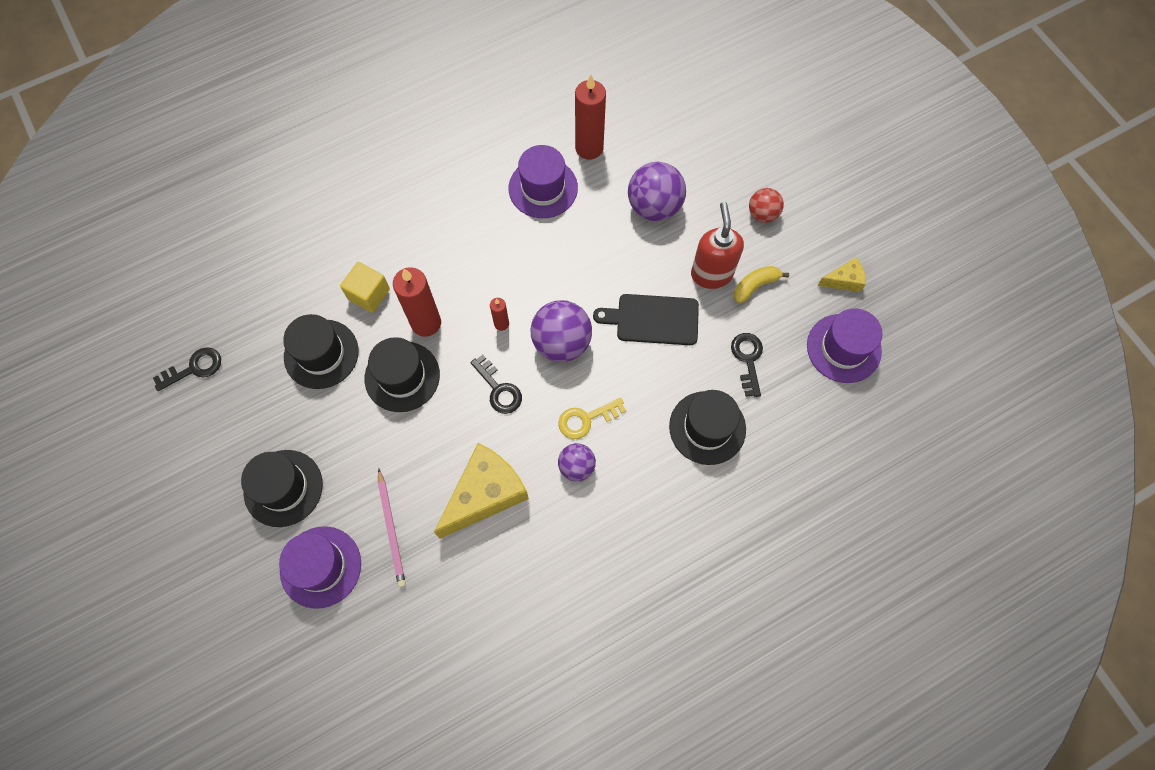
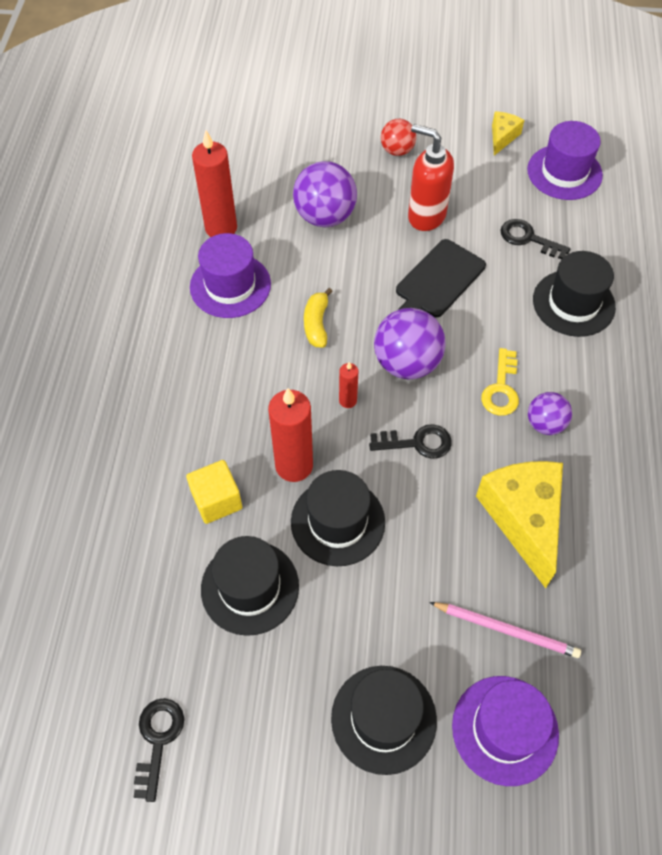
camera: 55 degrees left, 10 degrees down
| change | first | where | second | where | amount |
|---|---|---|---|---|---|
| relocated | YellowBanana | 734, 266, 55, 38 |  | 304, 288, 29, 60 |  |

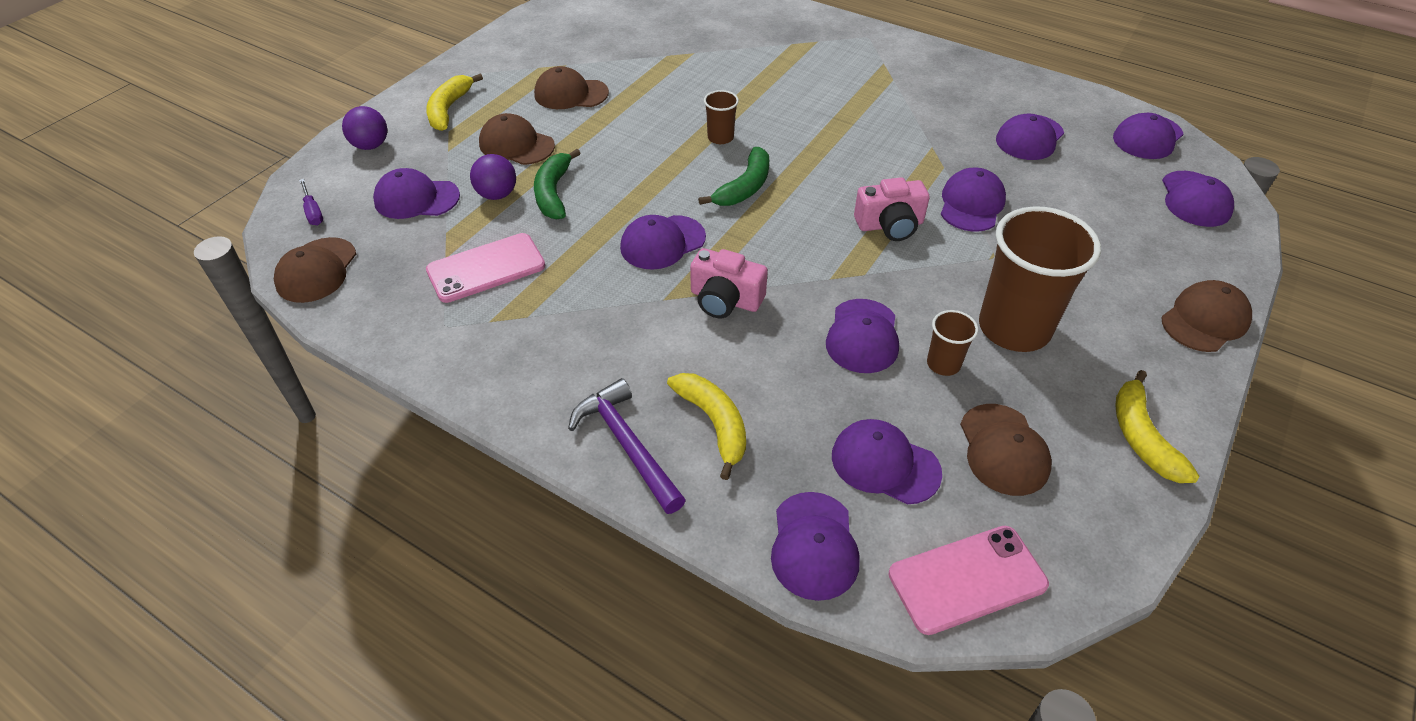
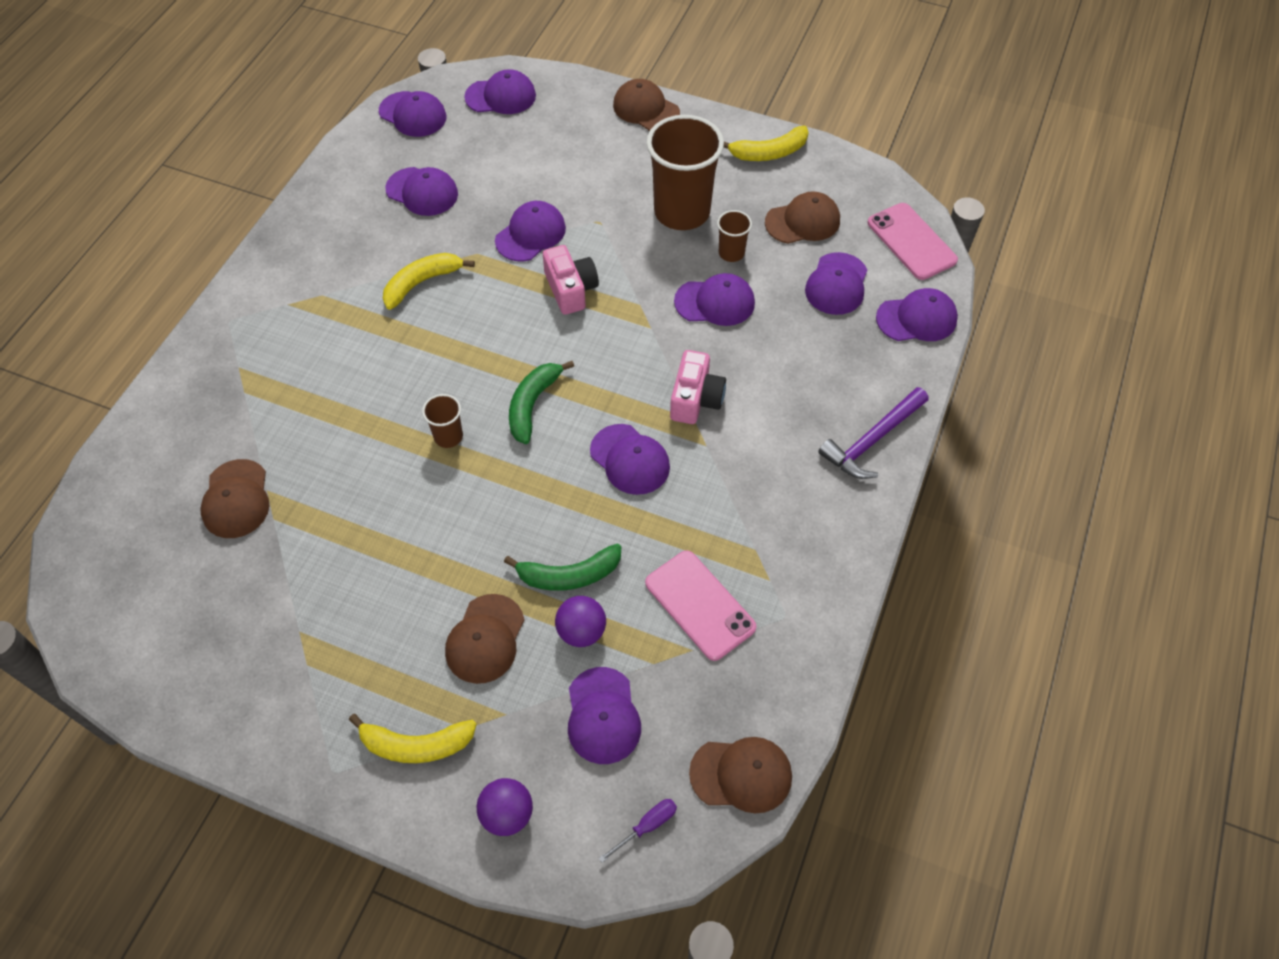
camera: 100 degrees left, 10 degrees up
| change | first | where | second | where | amount |
|---|---|---|---|---|---|
| relocated | BrownCap | 534, 66, 75, 43 |  | 200, 459, 69, 79 |  |
| relocated | YellowBanana | 667, 373, 79, 107 |  | 383, 253, 92, 57 |  |
| spun | GreenBanana | 698, 147, 71, 59 |  | 509, 361, 65, 83 | 90 degrees counterclockwise |
| spun | PurpleCap | 941, 168, 65, 64 |  | 495, 201, 71, 60 | 120 degrees clockwise |

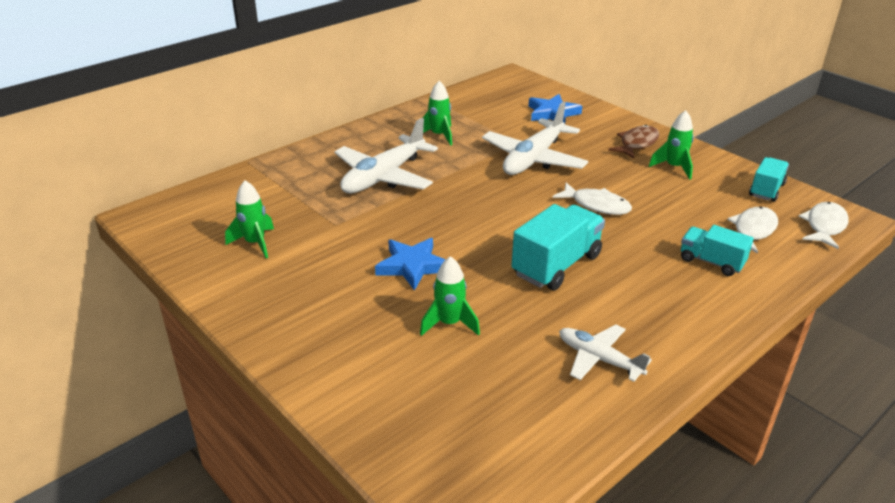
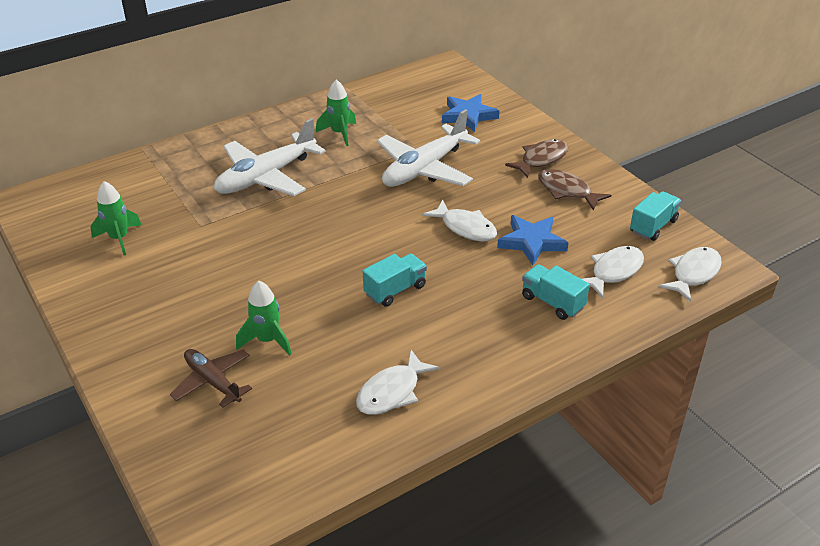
camera: 10 degrees right, 5 degrees up
| change | first | where | second | where | amount |
|---|---|---|---|---|---|
| relocated | BlueStar | 375, 238, 71, 53 |  | 497, 215, 71, 51 |  |
| size | TurquoiseTruck | 511, 204, 94, 86 |  | 363, 254, 64, 53 | x0.62 |
| exchanged | WhitePlane | 559, 324, 93, 58 | WhiteFish | 356, 350, 84, 65 |  |
| exchanged | GreenRocket | 649, 110, 45, 70 | BrownFish | 538, 169, 73, 42 |  |
| appeared |  |  | BrownPlane | 170, 349, 82, 59 |  |

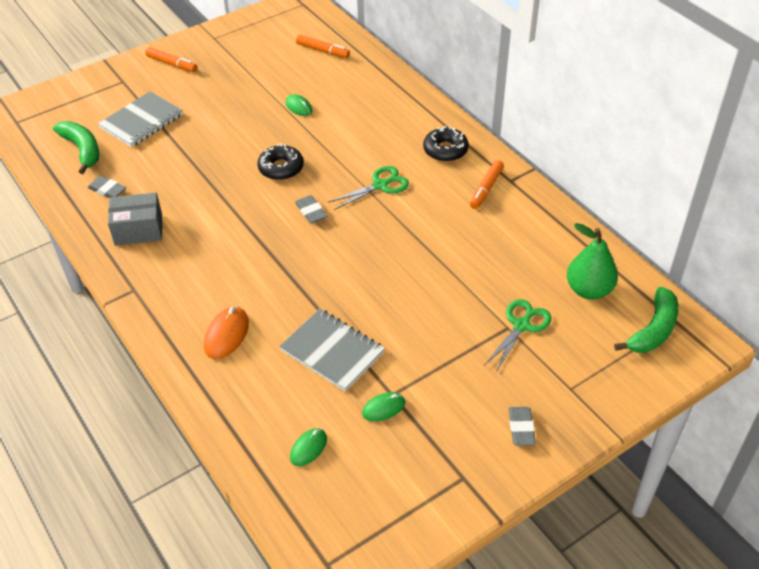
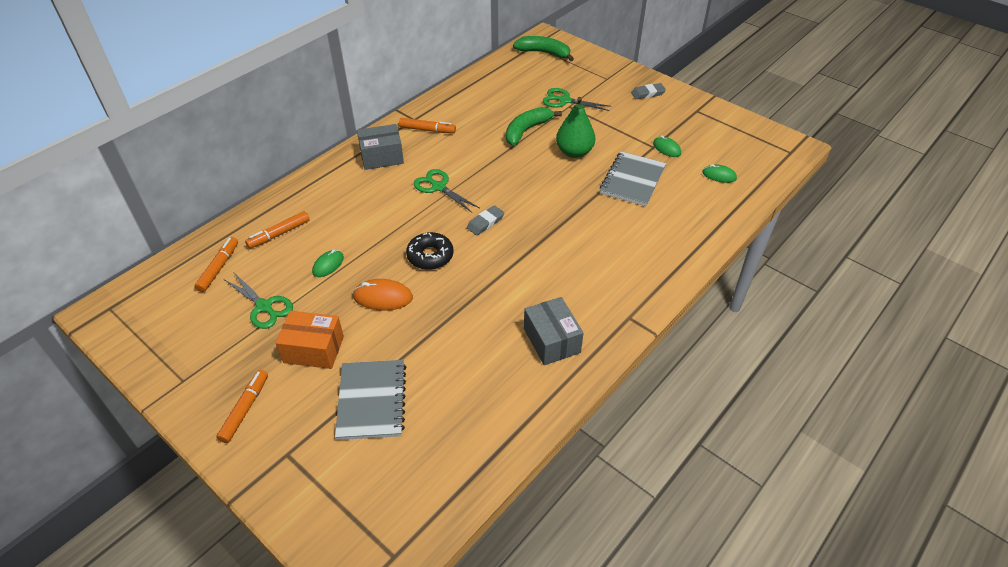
camera: 105 degrees left, 0 degrees up
| change | first | where | second | where | amount |
|---|---|---|---|---|---|
| relocated | GreenBanana | 53, 121, 46, 53 |  | 506, 107, 56, 39 |  |
| missing | GreyEraser | 87, 176, 39, 22 |  |  |  |
| spun | GreyNotebook | 98, 91, 85, 56 |  | 335, 360, 71, 80 | 60 degrees clockwise |
| relocated | OrangeMouse | 204, 307, 45, 52 |  | 353, 279, 60, 32 |  |
| exchanged | BlackDonut | 423, 126, 46, 36 | GreyBox | 357, 124, 47, 46 |  |
| relocated | GreenPear | 567, 223, 51, 77 |  | 556, 97, 39, 61 |  |
| appeared |  |  | GreenScissors | 224, 272, 69, 57 |  |
| appeared |  |  | OrangeMarker | 245, 211, 65, 38 |  |
| appeared |  |  | OrangeBox | 276, 311, 68, 58 |  |

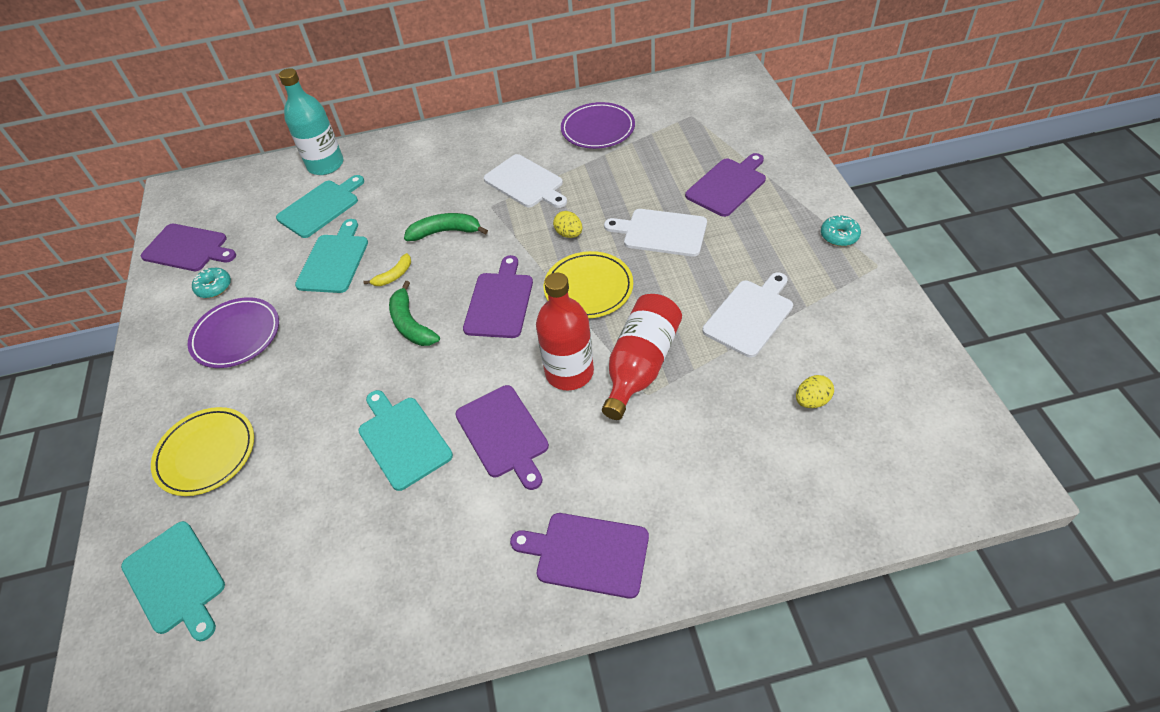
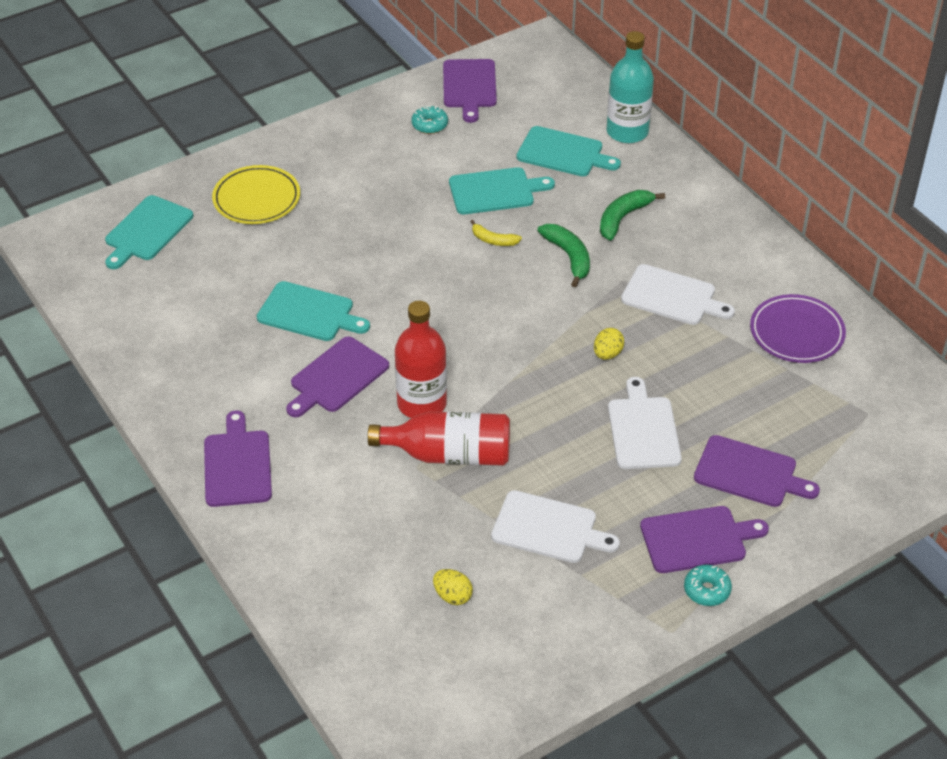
camera: 65 degrees right, 5 degrees down
| change | first | where | second | where | amount |
|---|---|---|---|---|---|
| missing | PurplePlate | 188, 297, 91, 71 |  |  |  |
| spun | TurquoiseCuttingBoard | 358, 390, 95, 101 |  | 257, 281, 113, 60 | 75 degrees clockwise |
| relocated | GreenBanana | 389, 281, 51, 65 |  | 600, 190, 65, 51 |  |
| relocated | PurpleCuttingBoard | 463, 255, 70, 83 |  | 640, 506, 129, 67 |  |
| spun | WhiteCuttingBoard | 484, 154, 83, 54 |  | 621, 264, 114, 61 | 90 degrees counterclockwise |
| missing | YellowPlate | 544, 251, 89, 67 |  |  |  |

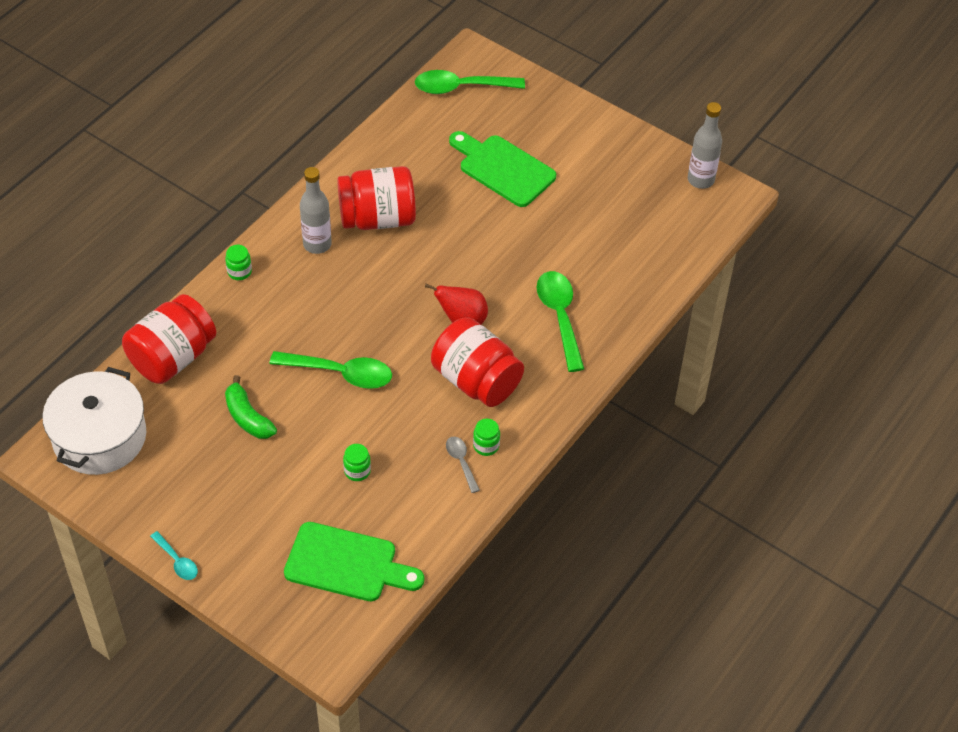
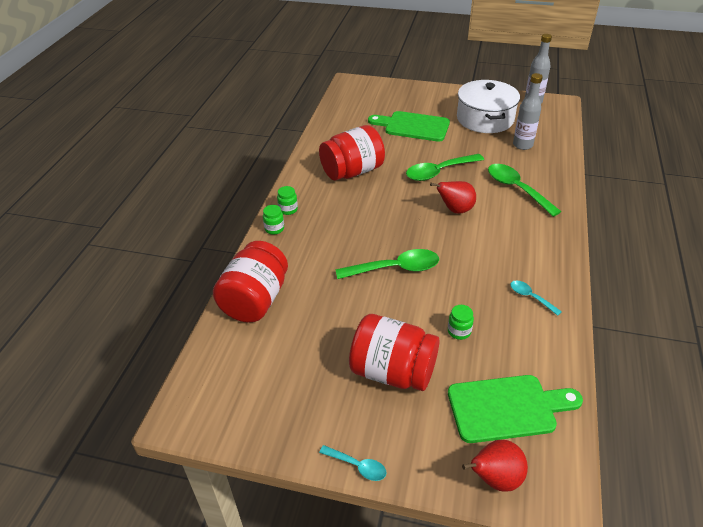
camera: 20 degrees left, 10 degrees down
| change | first | where | second | where | amount |
|---|---|---|---|---|---|
| relocated | WhitePot | 42, 367, 104, 108 |  | 457, 80, 63, 53 |  |
| missing | GreenBanana | 225, 375, 52, 64 |  |  |  |
| relocated | GreyBottle | 300, 167, 32, 87 |  | 513, 73, 30, 77 |  |
| relocated | GreenSpoon | 415, 70, 110, 24 |  | 406, 154, 78, 27 |  |
| relocated | RedJar | 431, 317, 93, 90 |  | 349, 314, 90, 77 |  |
| colour | GreySpoon | 446, 437, 34, 56 | TurquoiseSpoon | 510, 280, 52, 36 |  |
| relocated | GreenJar | 473, 419, 27, 37 |  | 277, 186, 21, 29 |  |
| appeared |  |  | RedPear | 462, 440, 66, 52 |  |

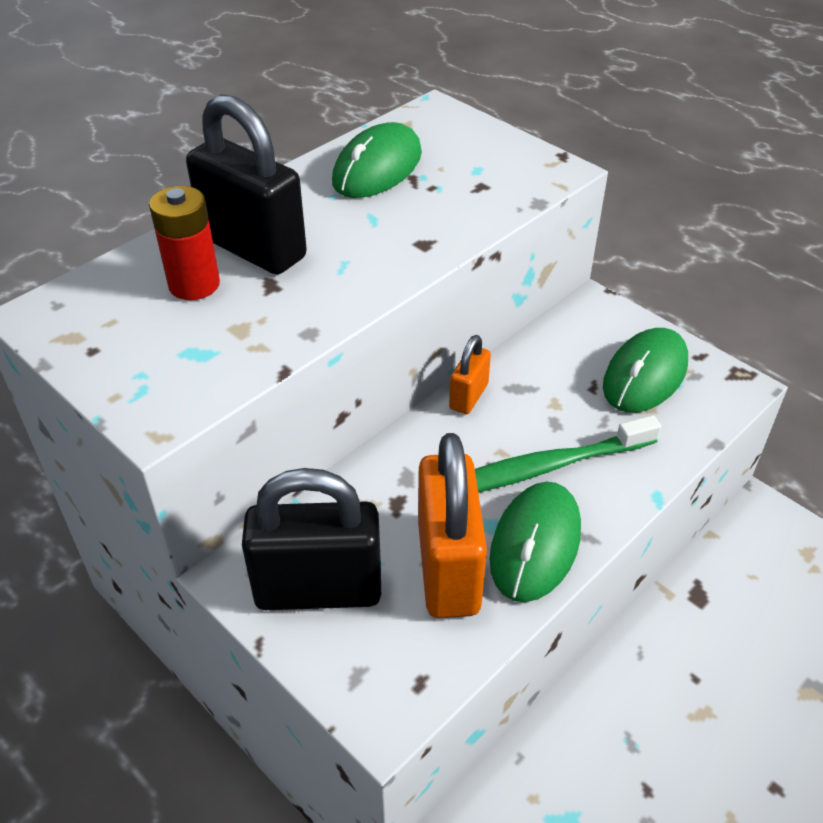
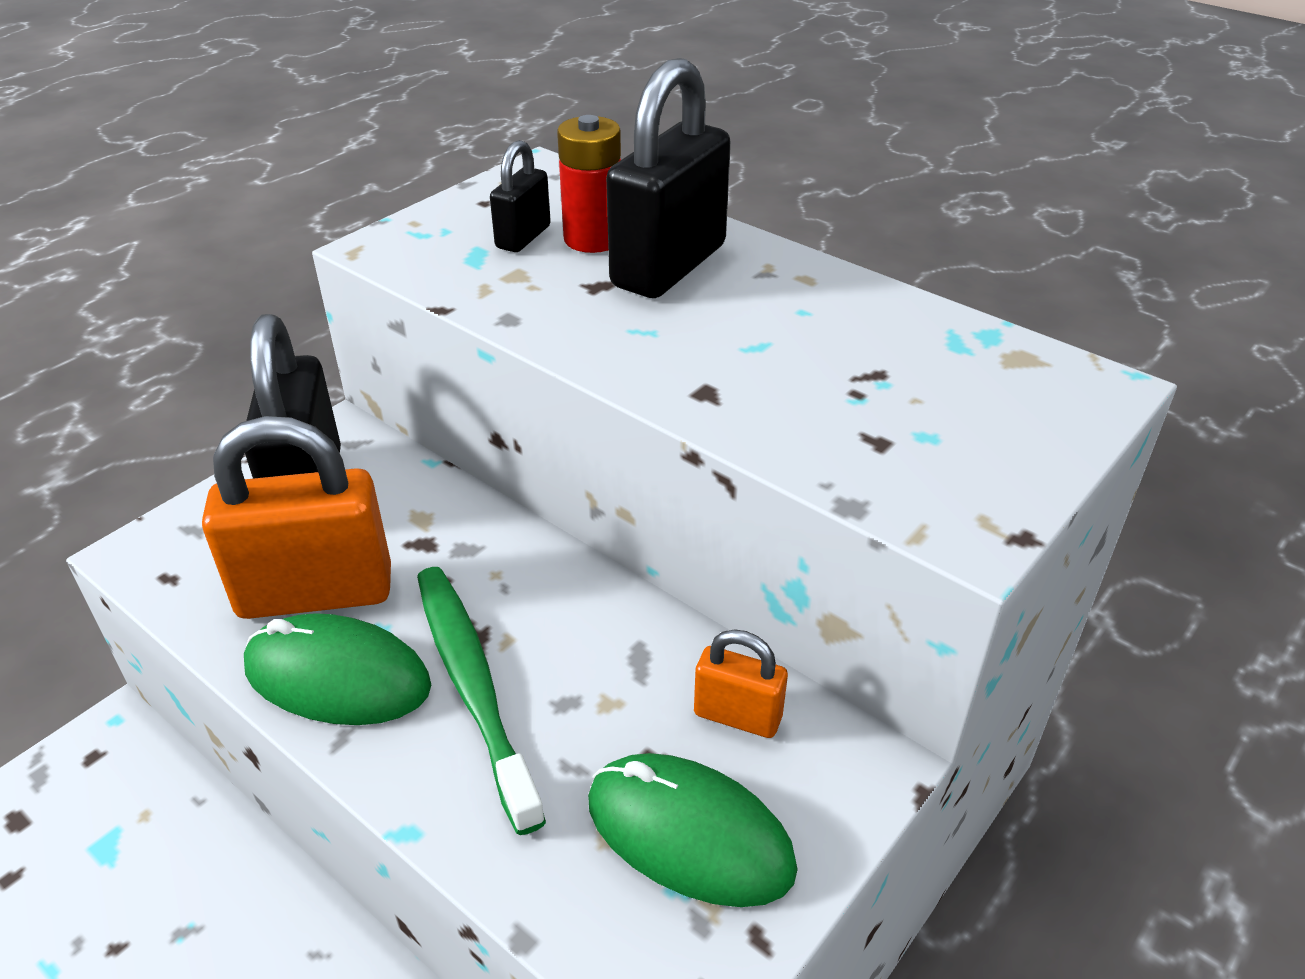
camera: 85 degrees right, 5 degrees down
| change | first | where | second | where | amount |
|---|---|---|---|---|---|
| missing | GreenMouse | 332, 122, 90, 76 |  |  |  |
| relocated | OrangePadlock | 449, 335, 42, 79 |  | 694, 629, 94, 109 |  |
| appeared |  |  | BlackPadlock | 490, 140, 61, 112 |  |

